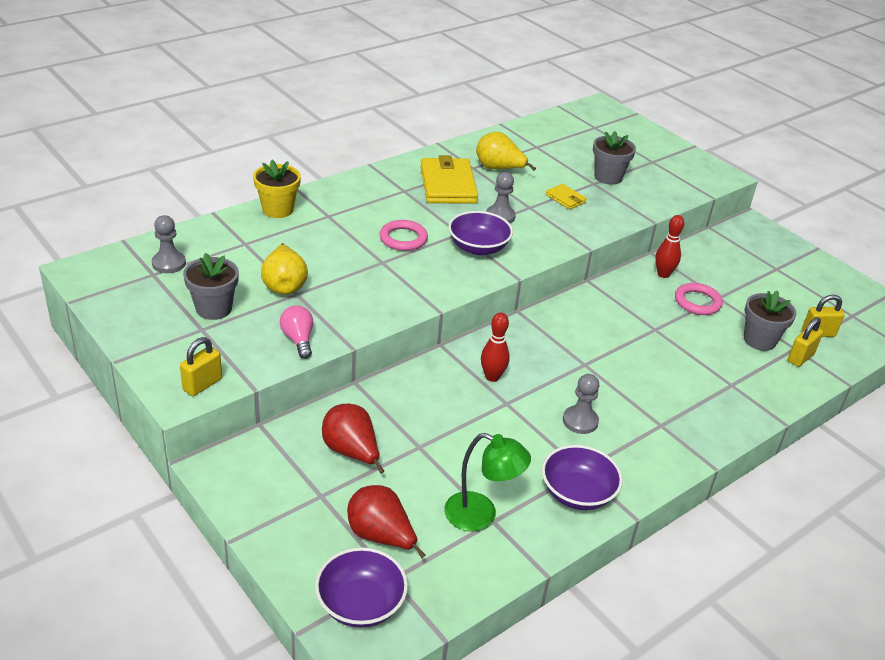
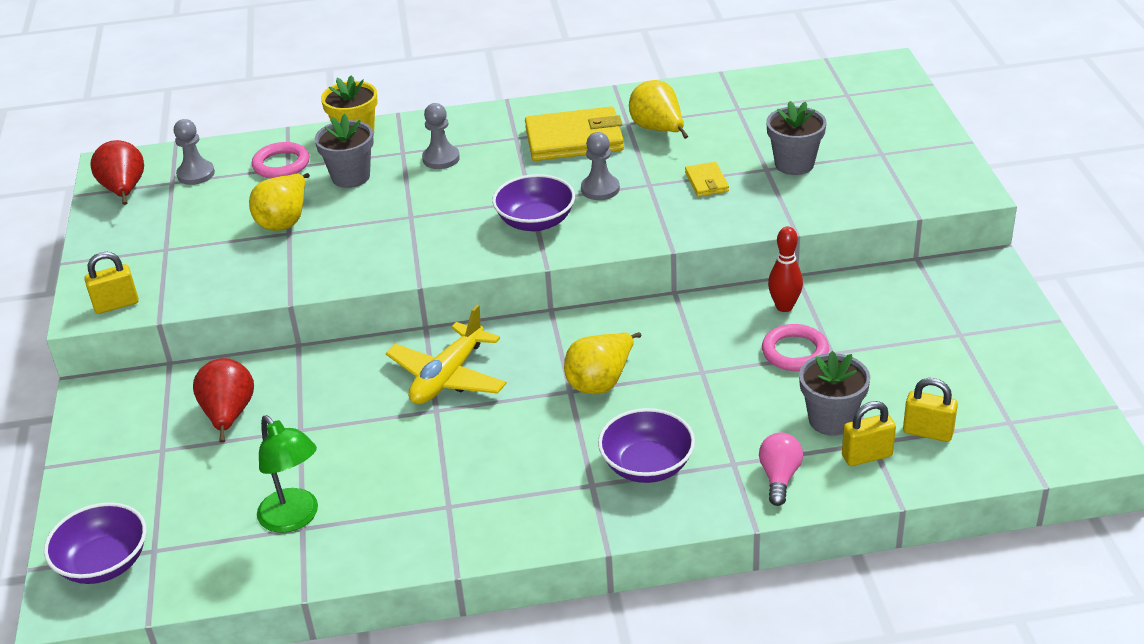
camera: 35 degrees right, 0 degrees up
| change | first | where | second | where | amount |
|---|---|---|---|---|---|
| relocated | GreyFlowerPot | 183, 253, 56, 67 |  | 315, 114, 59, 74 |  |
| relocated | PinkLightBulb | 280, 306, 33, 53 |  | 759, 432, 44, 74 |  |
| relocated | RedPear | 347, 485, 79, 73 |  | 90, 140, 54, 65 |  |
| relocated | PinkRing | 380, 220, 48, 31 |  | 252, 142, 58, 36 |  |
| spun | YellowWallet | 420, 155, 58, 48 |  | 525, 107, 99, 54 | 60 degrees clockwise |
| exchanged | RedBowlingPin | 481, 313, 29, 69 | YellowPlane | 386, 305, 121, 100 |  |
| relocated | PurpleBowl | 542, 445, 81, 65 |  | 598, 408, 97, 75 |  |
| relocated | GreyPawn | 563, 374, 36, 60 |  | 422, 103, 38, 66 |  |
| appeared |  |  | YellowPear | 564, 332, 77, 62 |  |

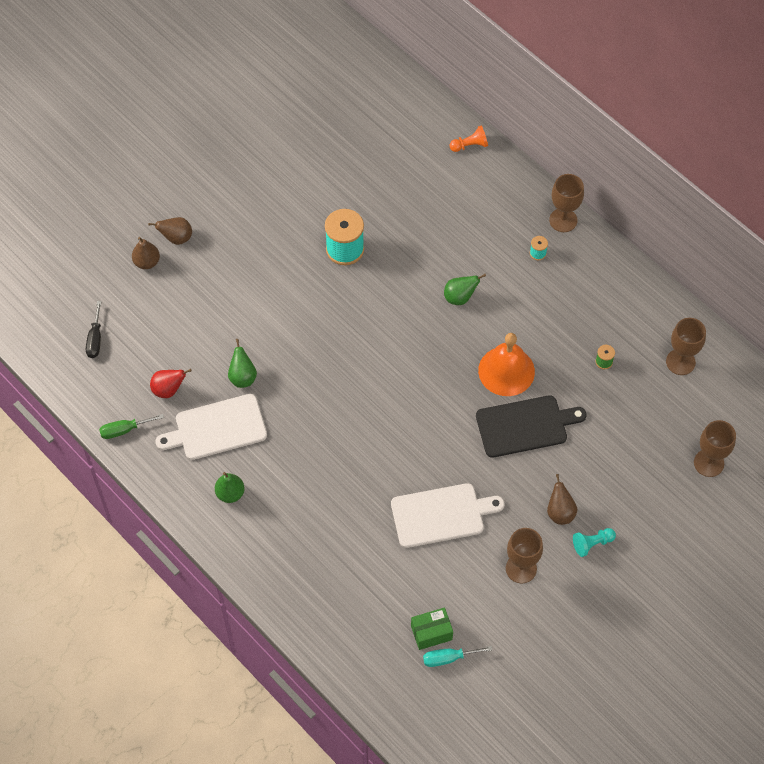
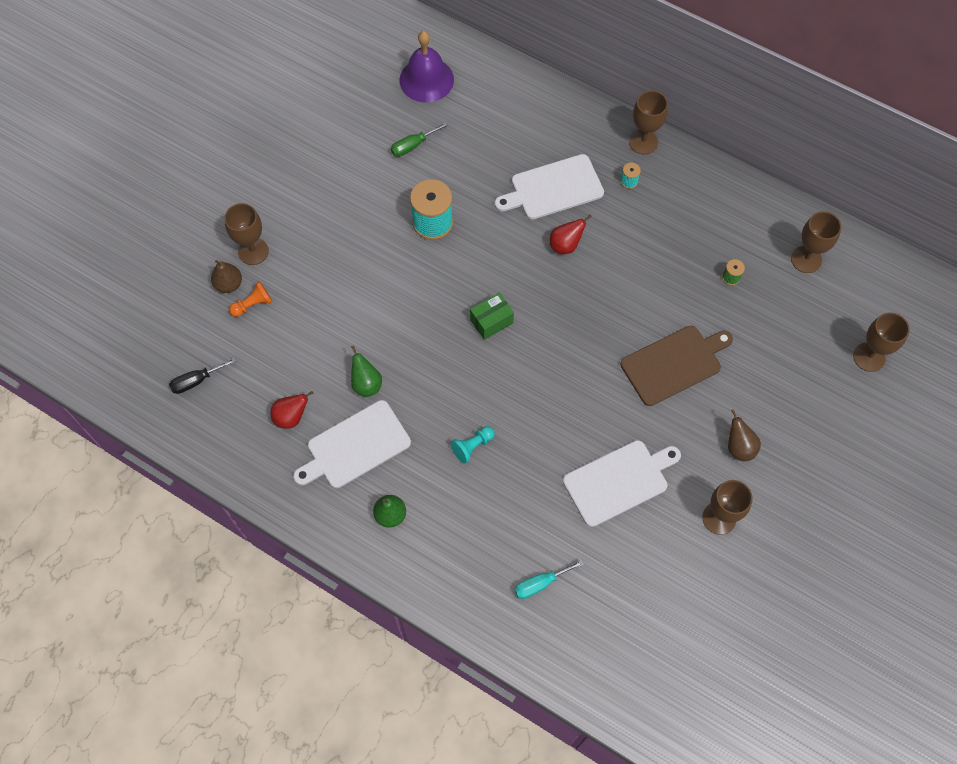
camera: 15 degrees left, 5 degrees up
| change | first | where | second | where | amount |
|---|---|---|---|---|---|
| spun | BlackScrewdriver | 86, 301, 15, 57 |  | 169, 358, 68, 36 | 75 degrees clockwise |
| relocated | GreenScrewdriver | 99, 414, 65, 25 |  | 391, 122, 57, 35 |  |
| exchanged | BrownPear | 148, 217, 44, 28 | BrownGoblet | 224, 203, 45, 62 |  |
| relocated | GreenBox | 411, 607, 42, 43 |  | 470, 293, 44, 47 |  |
| relocated | TurquoiseScrewdriver | 423, 646, 69, 21 |  | 515, 560, 69, 39 |  |
| colour | GreenPear | 444, 274, 42, 31 | RedPear | 549, 215, 43, 39 |  |
| relocated | OrangePawn | 449, 126, 39, 26 |  | 229, 281, 44, 36 |  |
| colour | BlackCuttingBoard | 476, 395, 111, 63 | BrownCuttingBoard | 621, 326, 112, 80 |  |
| missing | OrangeBell | 478, 333, 57, 63 |  |  |  |
| relocated | TurquoisePawn | 573, 528, 43, 29 |  | 451, 426, 44, 38 |  |
| appeared |  |  | PurpleBell | 399, 31, 55, 72 |  |
| appeared |  |  | WhiteCuttingBoard | 495, 154, 109, 65 |  |

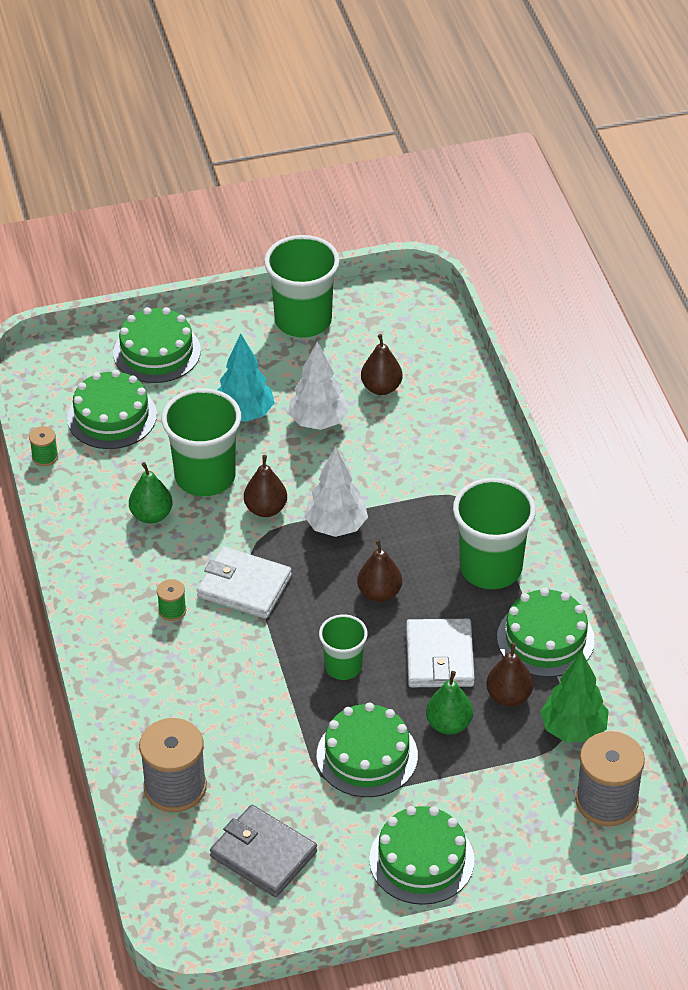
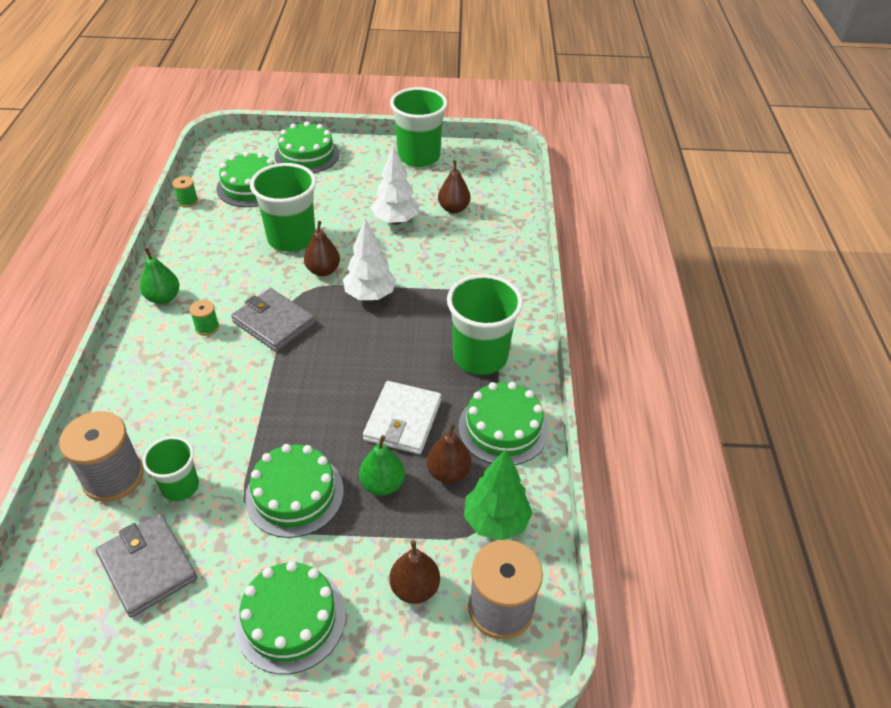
camera: 15 degrees right, 0 degrees up
| change | first | where | second | where | amount |
|---|---|---|---|---|---|
| relocated | GreenPear | 129, 462, 44, 62 |  | 140, 247, 39, 57 |  |
| colour | WhiteWallet | 197, 546, 95, 73 | GreyWallet | 231, 288, 84, 64 |  |
| missing | TurquoiseTree | 217, 334, 58, 88 |  |  |  |
| relocated | GreenCup | 319, 615, 49, 65 |  | 142, 436, 57, 65 |  |
| relocated | BrownPear | 357, 539, 45, 63 |  | 390, 540, 50, 64 |  |

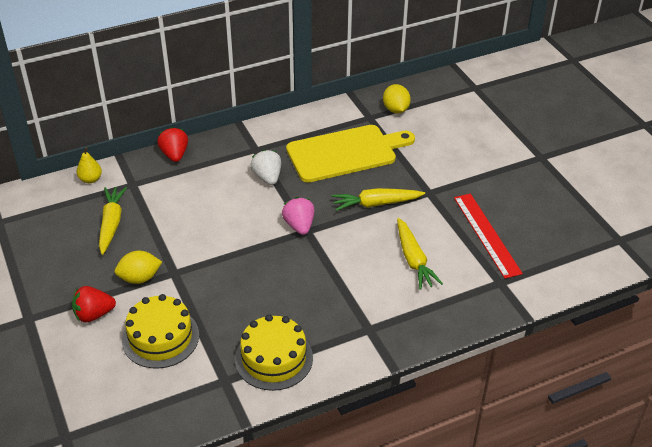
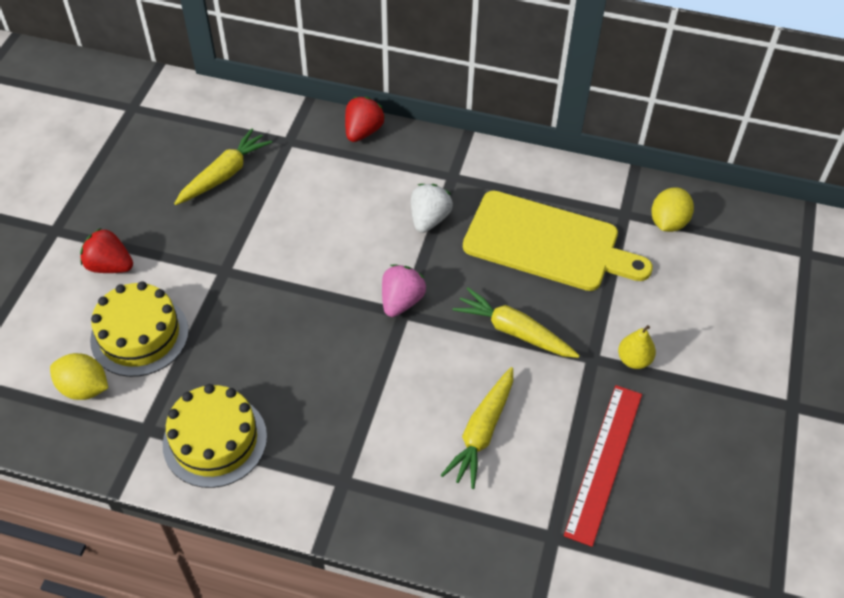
camera: 40 degrees right, 10 degrees up
| change | first | where | second | where | amount |
|---|---|---|---|---|---|
| relocated | YellowPear | 77, 147, 25, 36 |  | 618, 325, 38, 44 |  |
| relocated | YellowLemon | 115, 251, 47, 33 |  | 50, 353, 58, 47 |  |

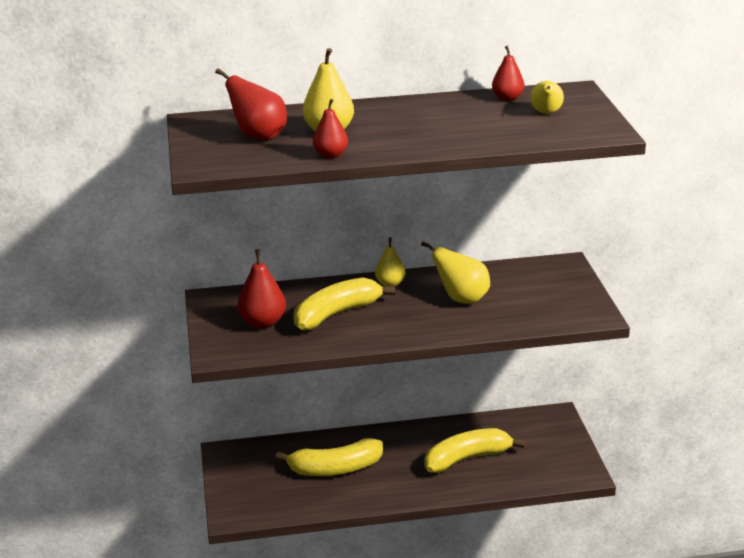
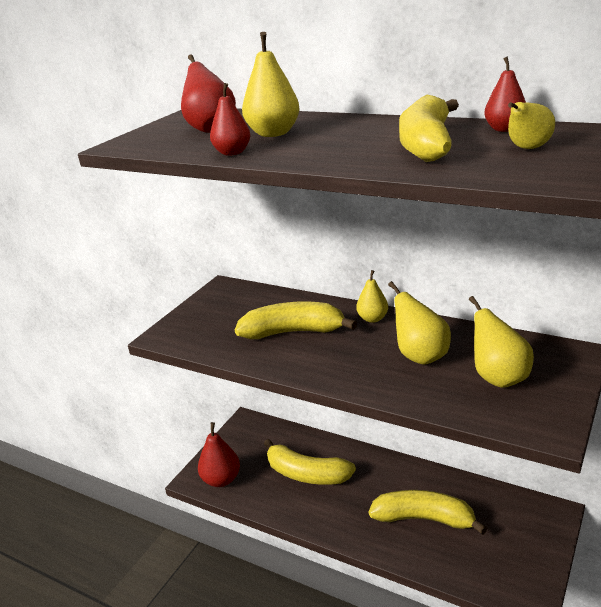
camera: 40 degrees right, 0 degrees up
| change | first | where | second | where | amount |
|---|---|---|---|---|---|
| relocated | RedPear | 237, 249, 49, 80 |  | 198, 422, 42, 65 |  |
| appeared |  |  | YellowBanana | 399, 95, 60, 67 |  |
| appeared |  |  | YellowPear | 469, 296, 65, 92 |  |

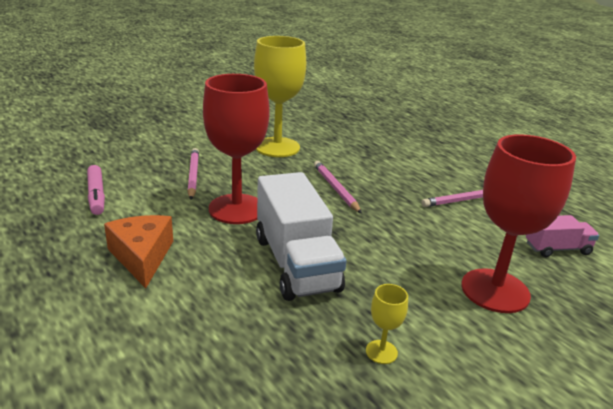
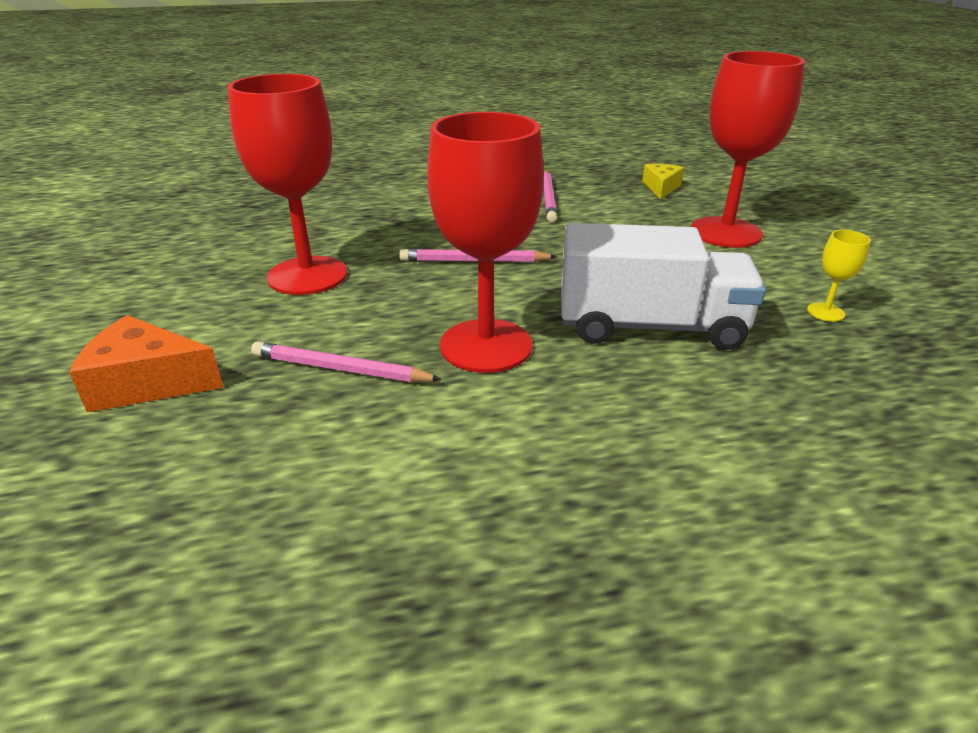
camera: 65 degrees left, 5 degrees up
| change | first | where | second | where | amount |
|---|---|---|---|---|---|
| missing | PinkMarker | 87, 165, 18, 50 |  |  |  |
| relocated | OrangeCheese | 104, 215, 69, 73 |  | 69, 315, 155, 98 |  |
| colour | YellowGoblet | 254, 36, 52, 121 | RedGoblet | 228, 74, 119, 221 |  |
| exchanged | PinkTruck | 526, 215, 73, 42 | YellowCheese | 642, 164, 42, 35 |  |

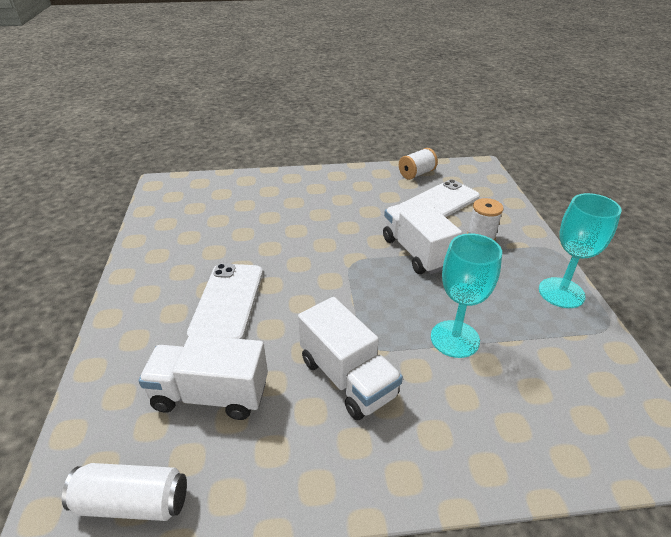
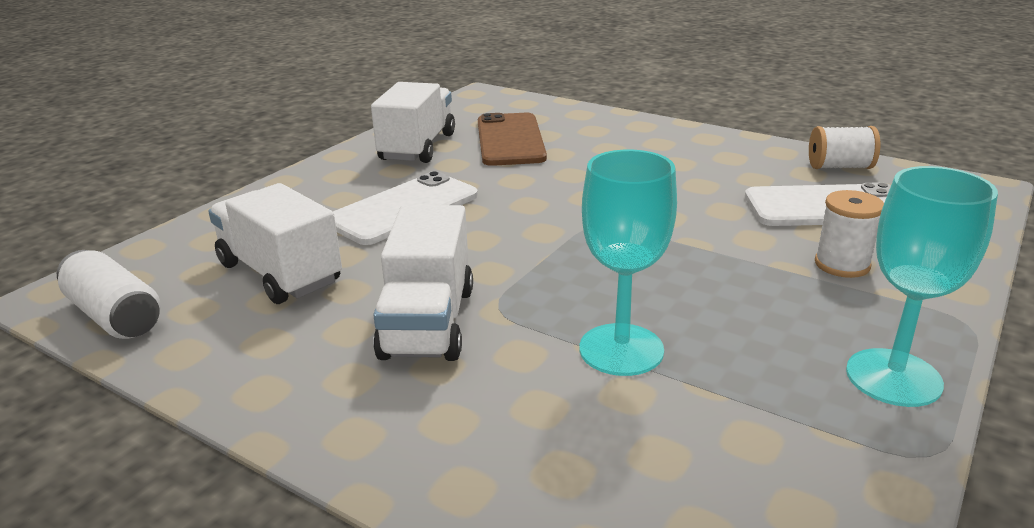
camera: 40 degrees right, 10 degrees down
| change | first | where | second | where | amount |
|---|---|---|---|---|---|
| relocated | WhiteTruck | 383, 201, 79, 73 |  | 371, 82, 84, 81 |  |
| appeared |  |  | BrownPhone | 478, 113, 69, 53 |  |

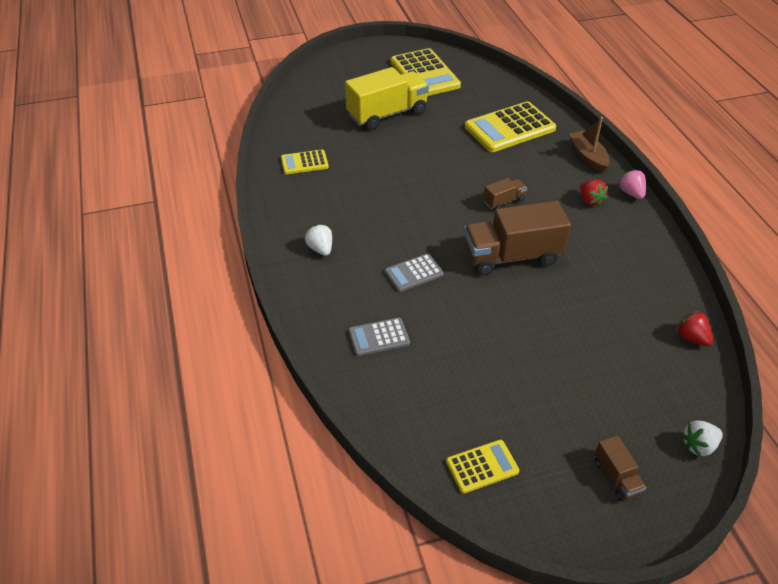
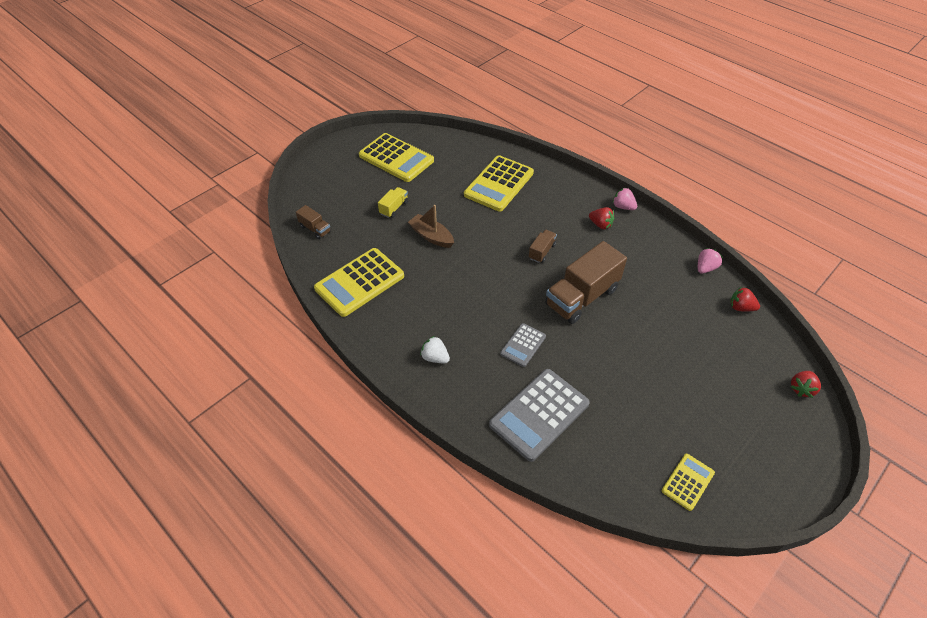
camera: 30 degrees left, 5 degrees up
| change | first | where | second | where | amount |
|---|---|---|---|---|---|
| size | YellowCalculator | 281, 150, 48, 24 |  | 314, 248, 90, 69 | x1.88 |
| size | YellowTruck | 345, 67, 84, 63 |  | 378, 187, 30, 31 | x0.47 |
| size | GreyCalculator | 348, 318, 62, 38 |  | 489, 369, 101, 93 | x1.88 |
| relocated | BrownBoat | 569, 117, 41, 56 |  | 408, 205, 46, 43 |  |
| relocated | BrownTruck | 595, 436, 51, 65 |  | 296, 205, 35, 34 |  |
| colour | WhiteStrawberry | 681, 420, 42, 37 | RedStrawberry | 790, 371, 31, 27 |  |
| appeared |  |  | PinkStrawberry | 698, 248, 25, 25 |  |

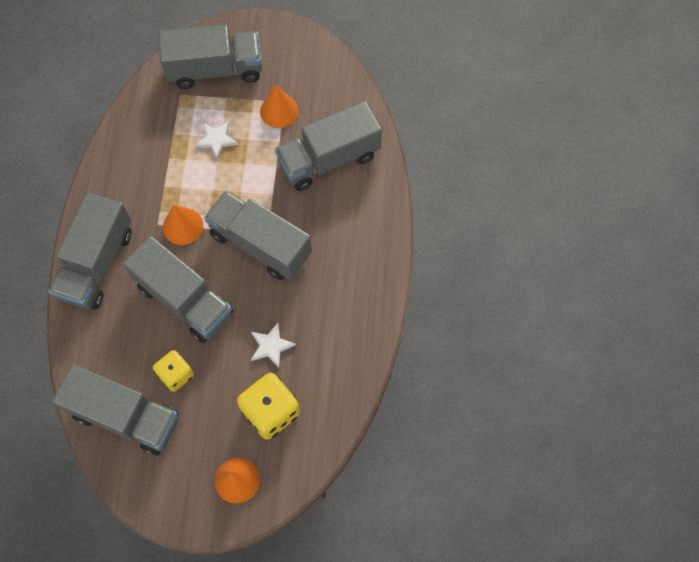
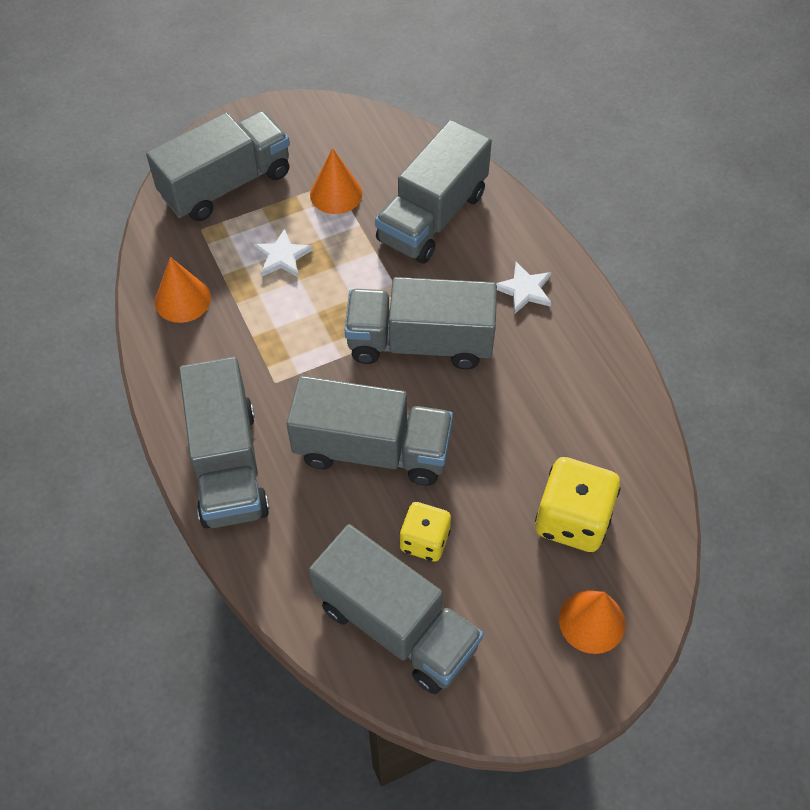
camera: 30 degrees left, 10 degrees down
| change | first | where | second | where | amount |
|---|---|---|---|---|---|
| spun | GreyTruck | 52, 364, 127, 91 |  | 309, 524, 174, 170 | 45 degrees clockwise |
| relocated | OrangeCone | 163, 205, 40, 40 |  | 155, 257, 56, 66 |  |
| relocated | WhiteStar | 251, 323, 45, 45 |  | 496, 262, 56, 52 |  |

